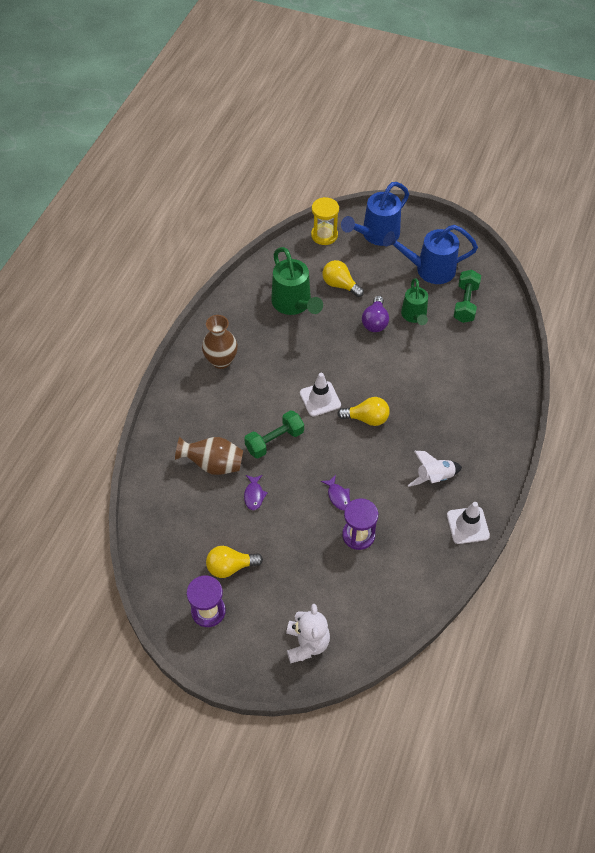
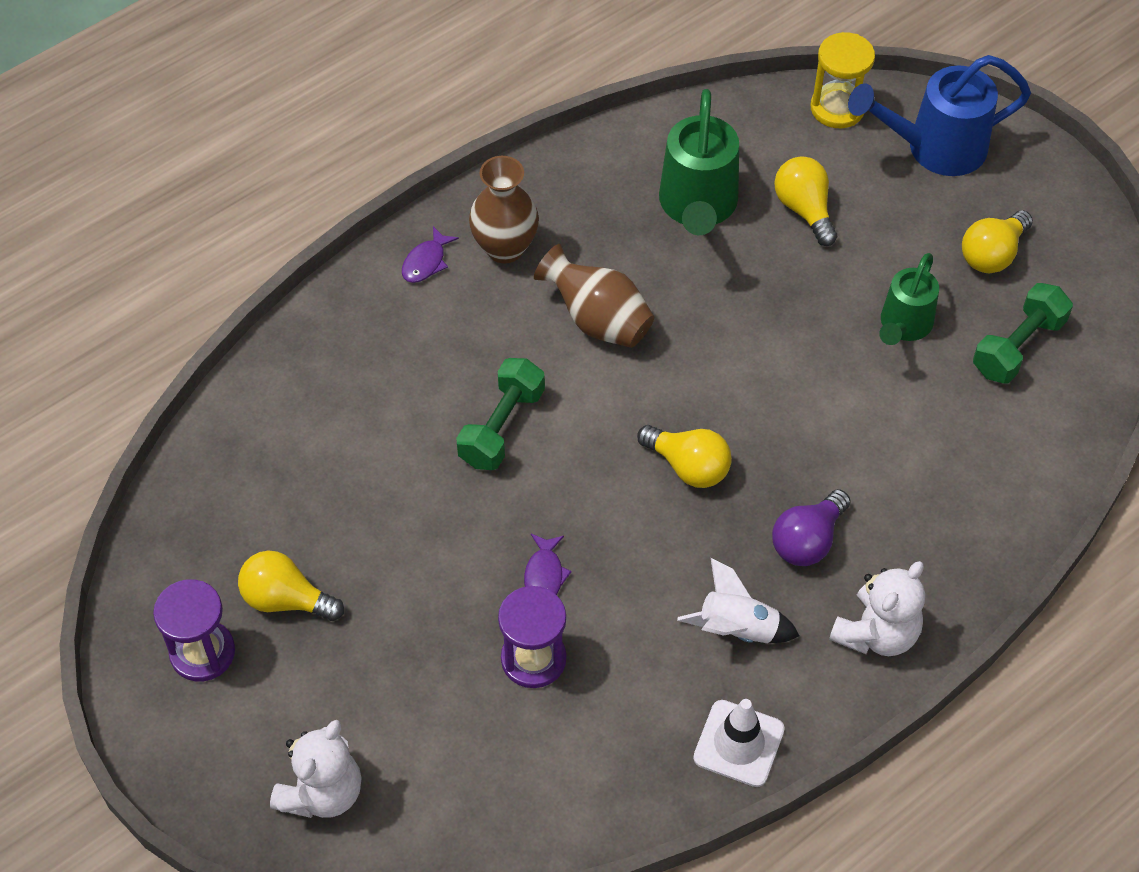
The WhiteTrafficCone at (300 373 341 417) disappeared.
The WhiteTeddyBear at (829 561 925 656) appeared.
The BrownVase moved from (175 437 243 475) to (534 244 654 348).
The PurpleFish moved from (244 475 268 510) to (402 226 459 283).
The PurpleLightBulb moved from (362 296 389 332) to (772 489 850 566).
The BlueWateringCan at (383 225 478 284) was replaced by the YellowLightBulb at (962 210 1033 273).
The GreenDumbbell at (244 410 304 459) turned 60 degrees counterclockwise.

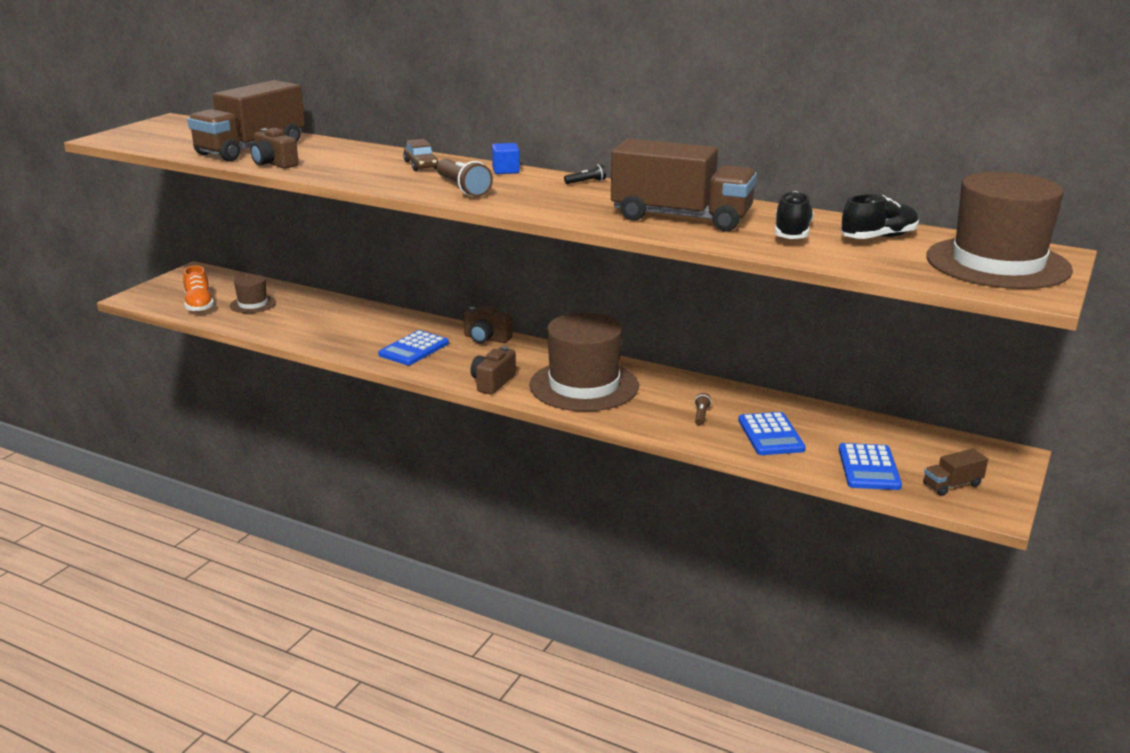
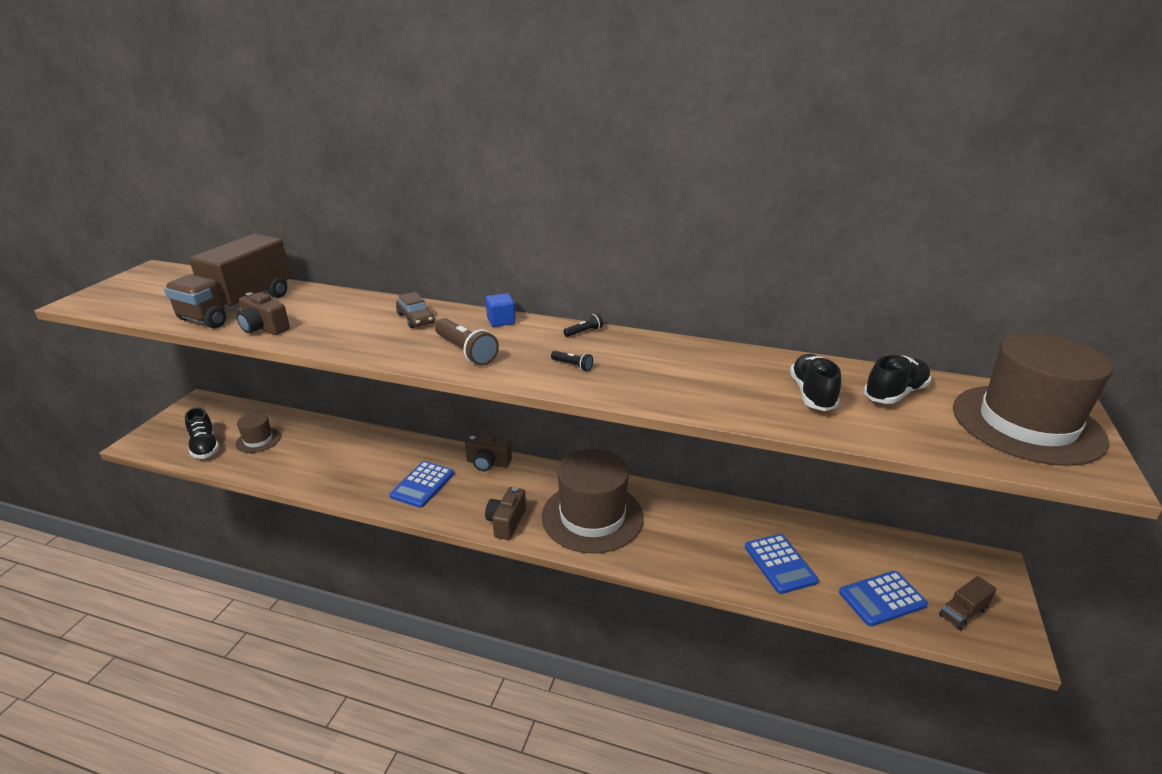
The BrownTruck at (611 139 757 231) disappeared.
The BrownFlashlight at (694 393 712 426) disappeared.
The BlackFlashlight at (551 351 593 371) appeared.
The OrangeShoe at (183 265 214 312) became the BlackShoe at (185 408 219 459).
The BlueCalculator at (839 443 902 490) turned 75 degrees clockwise.

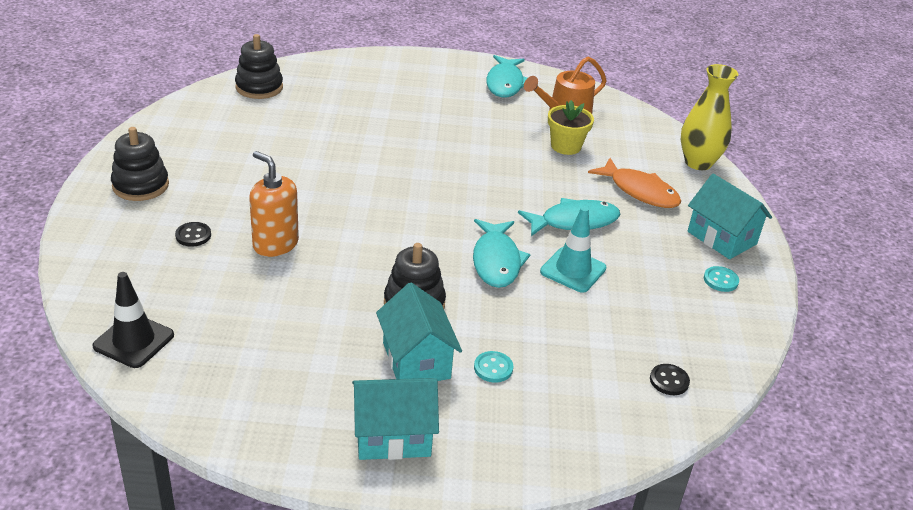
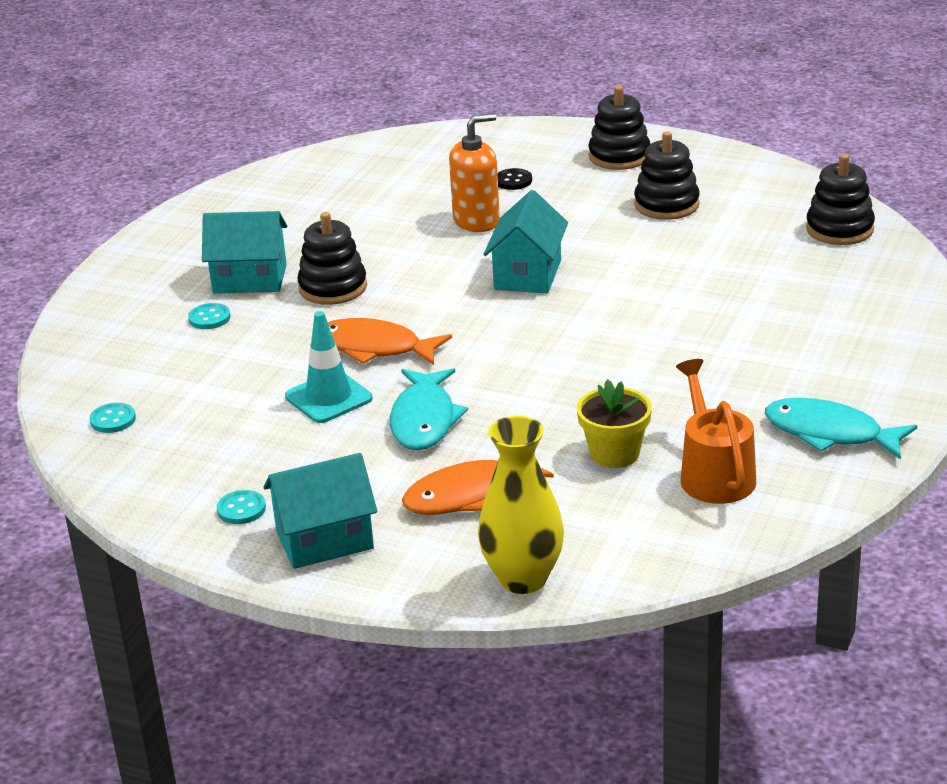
The BlackTrafficCone at (92 272 174 368) disappeared.
The BlackStackingToy at (634 131 700 220) appeared.
The TurquoiseHouse moved from (352 378 439 460) to (483 190 568 293).
The TurquoiseFish at (473 219 531 288) became the OrangeFish at (328 318 452 365).
The BlackButton at (650 364 690 395) became the TurquoiseButton at (90 403 136 433).

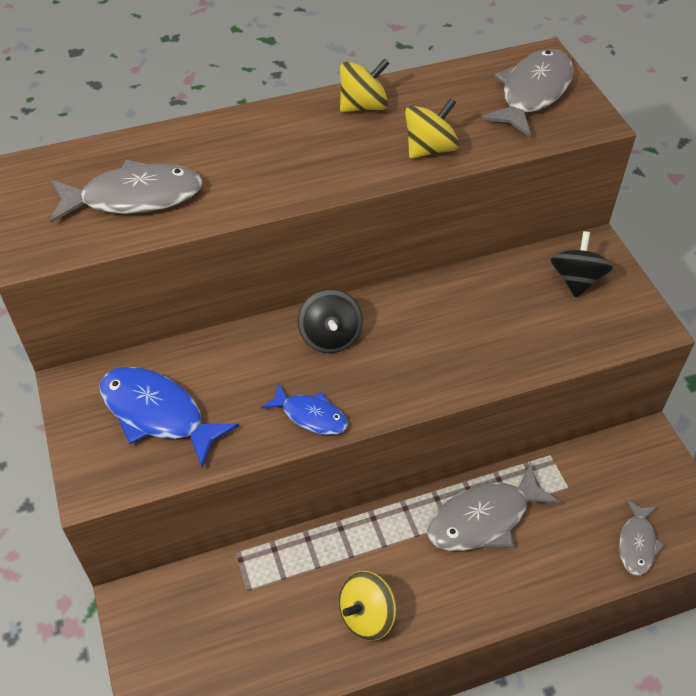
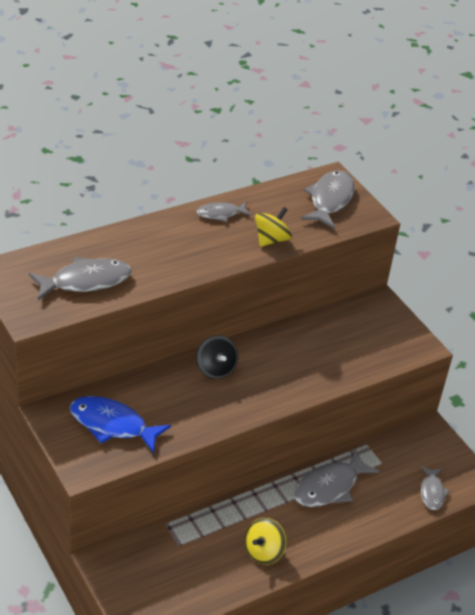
The BlueFish at (261 383 348 435) disappeared.
The BlackSpinningTop at (551 231 613 298) disappeared.
The YellowSpinningTop at (340 58 390 112) was replaced by the GreyFish at (196 202 252 222).

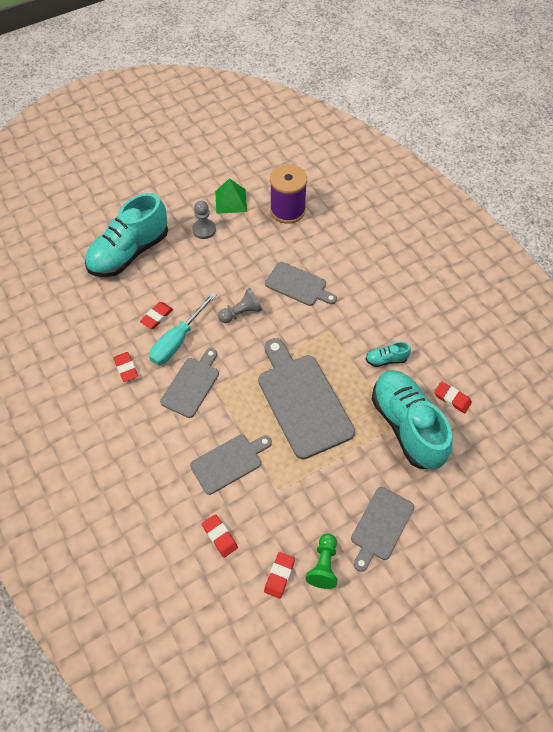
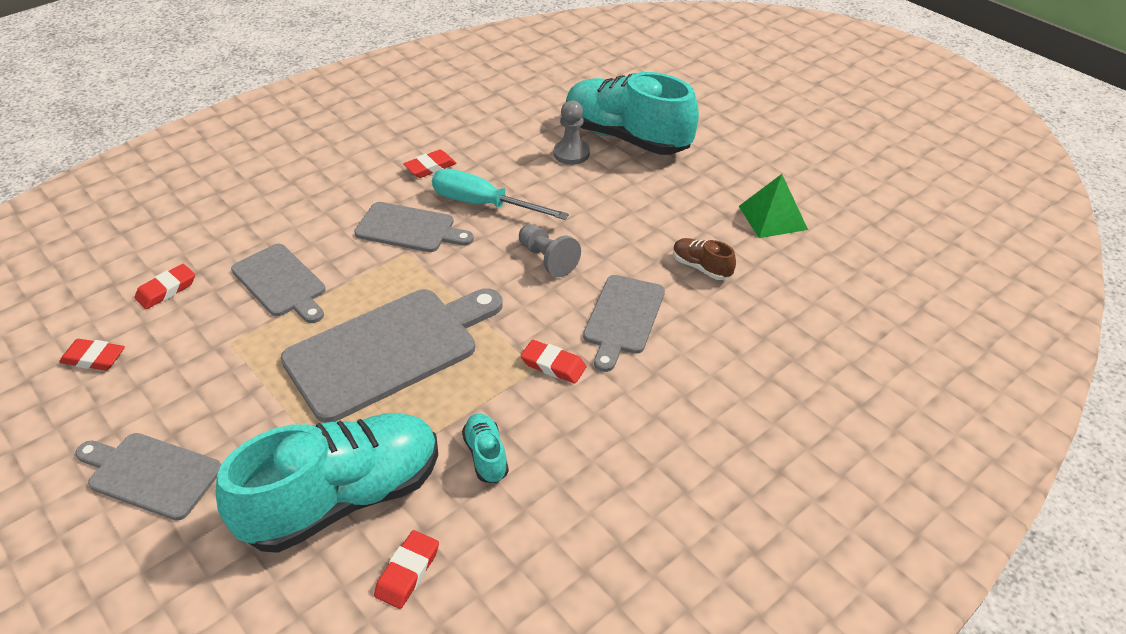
The PurpleSpool at (270 164 307 224) disappeared.
The GreenPawn at (306 533 338 589) disappeared.
The BrownShoe at (673 238 736 280) appeared.
The RedEraser moved from (140 302 173 329) to (521 340 586 384).
The GreyPawn moved from (192 201 216 239) to (554 101 590 165).

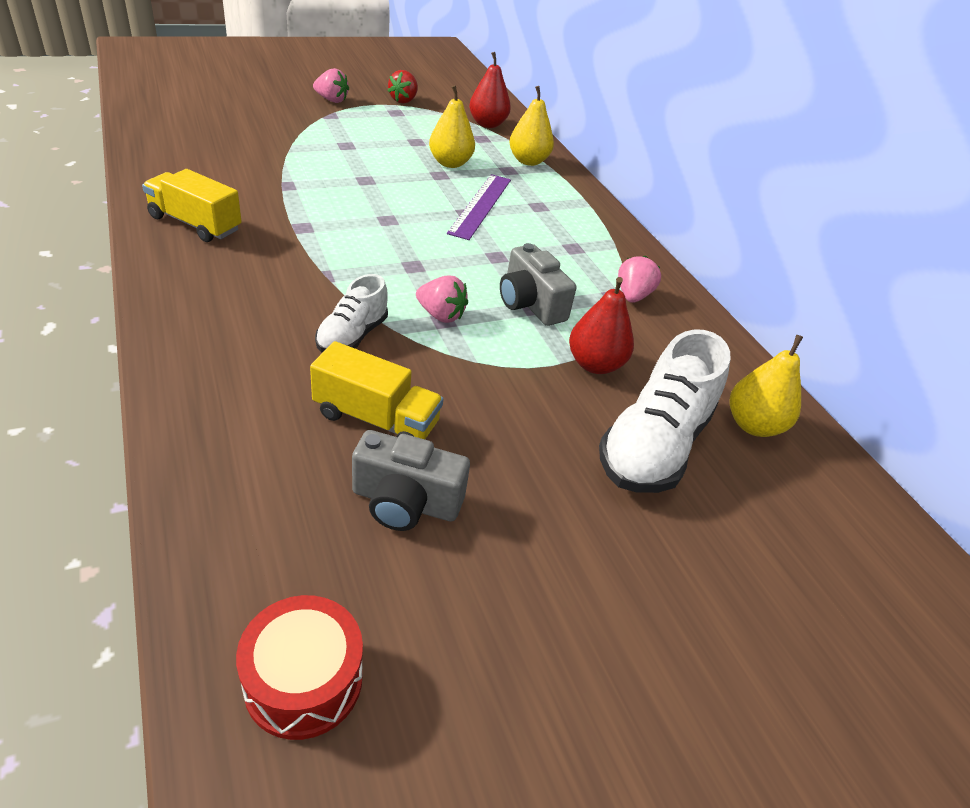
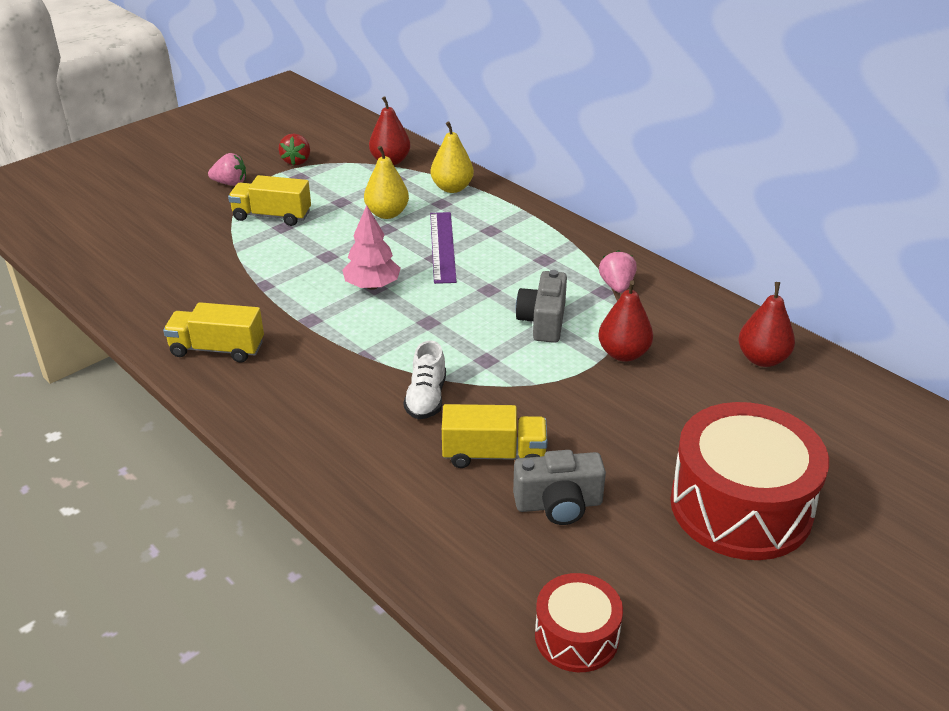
The PinkStrawberry at (416 275 468 323) disappeared.
The WhiteShoe at (599 329 730 493) disappeared.
The YellowTruck at (228 175 311 226) appeared.
The PinkTree at (342 205 401 290) appeared.
The RedDrum at (670 402 829 560) appeared.
The YellowPear at (730 335 803 437) became the RedPear at (738 282 795 367).
The GreyCamera at (500 243 576 326) turned 60 degrees clockwise.

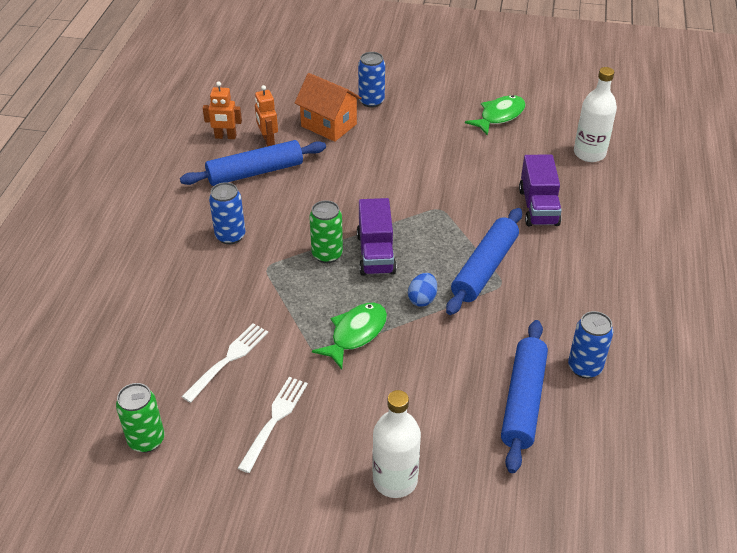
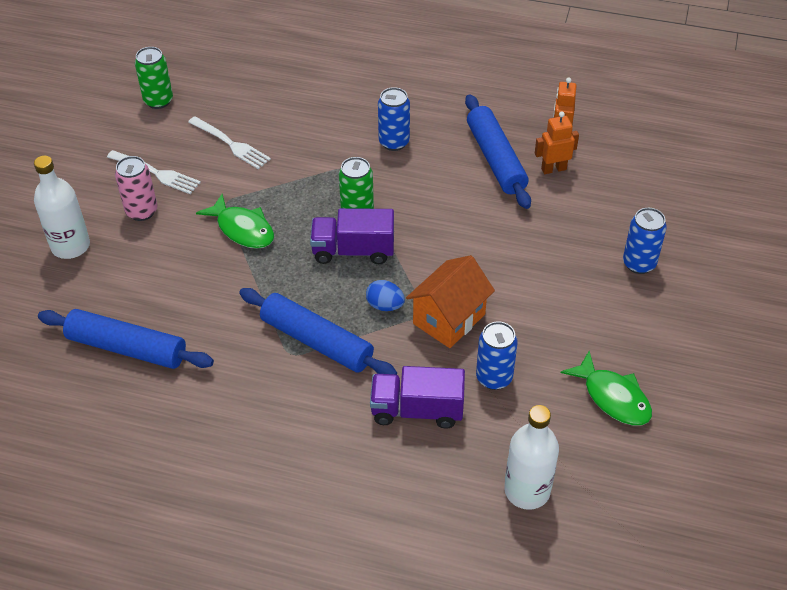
The PinkCan at (115 156 157 221) appeared.
The OrangeHouse moved from (295 73 362 142) to (406 255 495 348).
The BlueEgg moved from (408 273 437 307) to (366 280 405 311).
The BlueCan moved from (568 311 613 378) to (476 321 518 390).

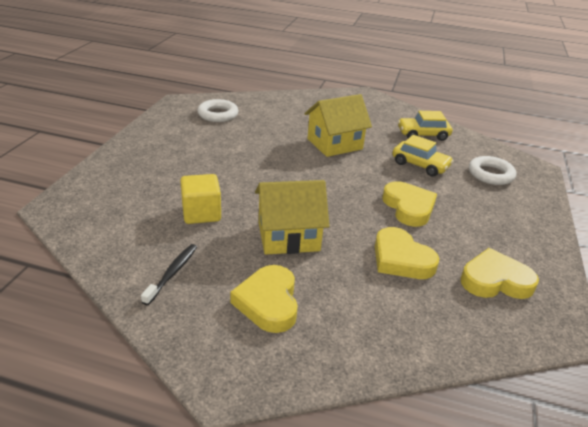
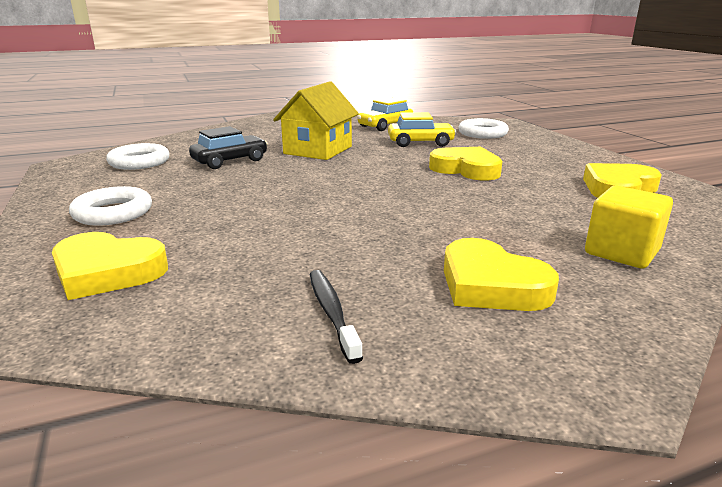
The YellowHouse at (255 180 329 255) disappeared.
The WhiteRing at (69 186 152 226) appeared.
The BlackCar at (189 126 268 169) appeared.
The YellowCube moved from (180 174 221 224) to (585 186 673 269).
The YellowHeart moved from (375 227 439 279) to (52 232 168 300).

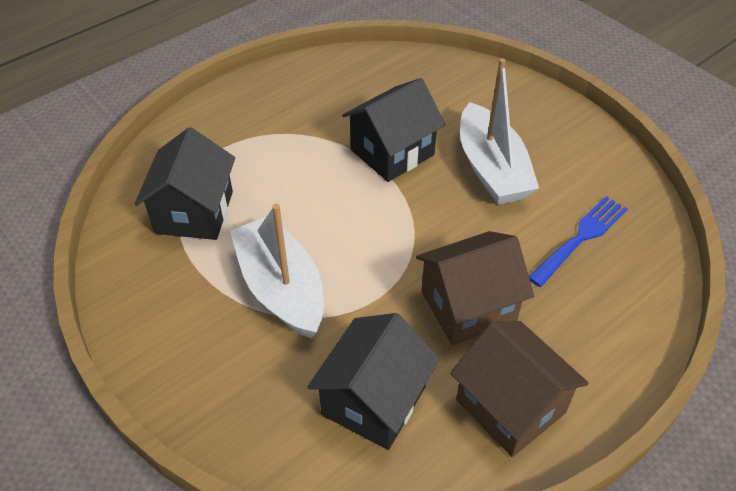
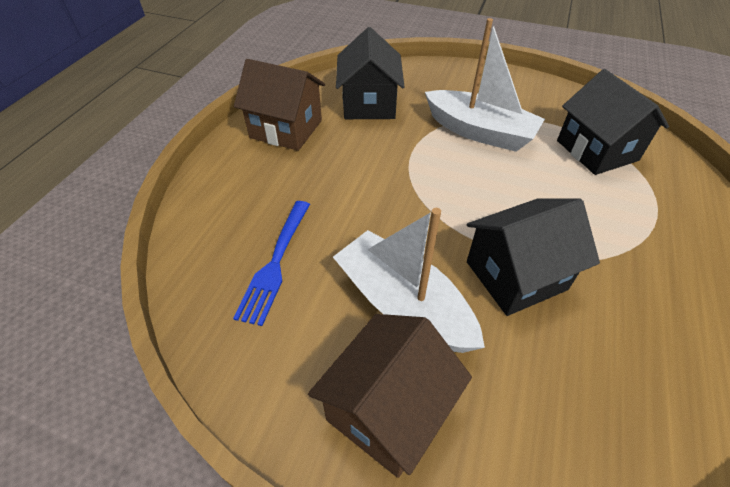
The BrownHouse moved from (416 231 534 345) to (308 314 472 478).
The BlackHouse at (342 78 446 182) turned 45 degrees clockwise.

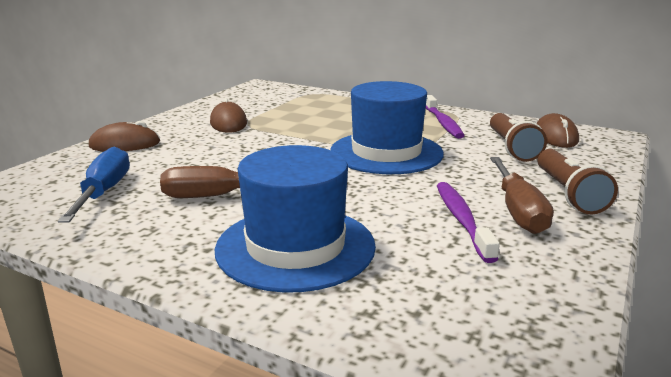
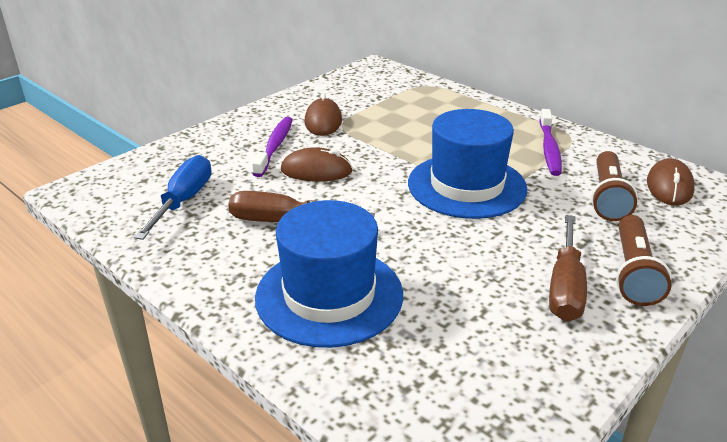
The BrownMouse moved from (89 121 160 151) to (281 147 353 182).
The PurpleToothbrush moved from (437 182 500 263) to (252 117 293 177).

